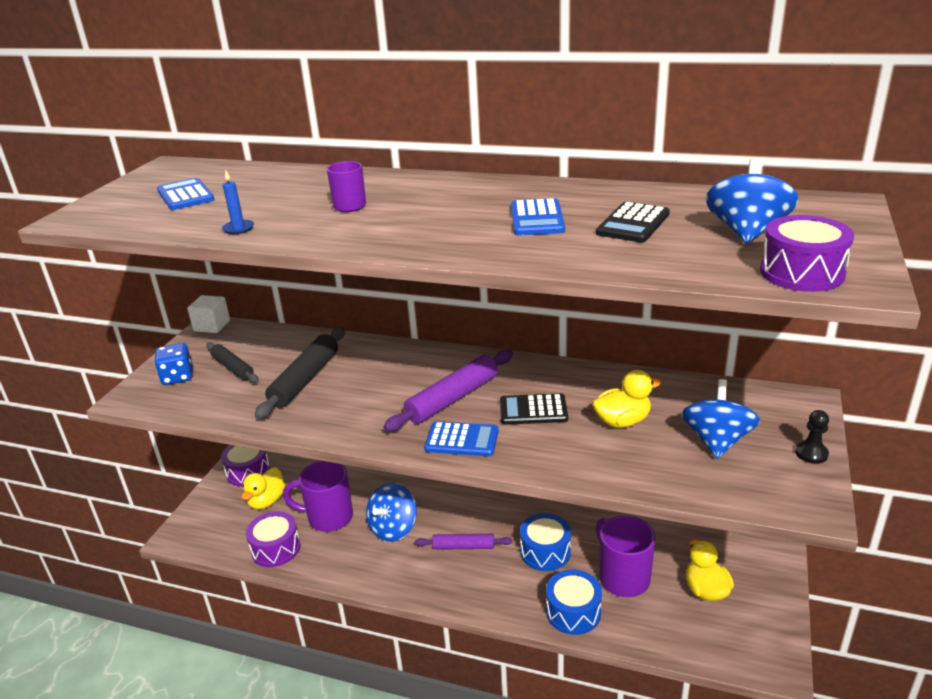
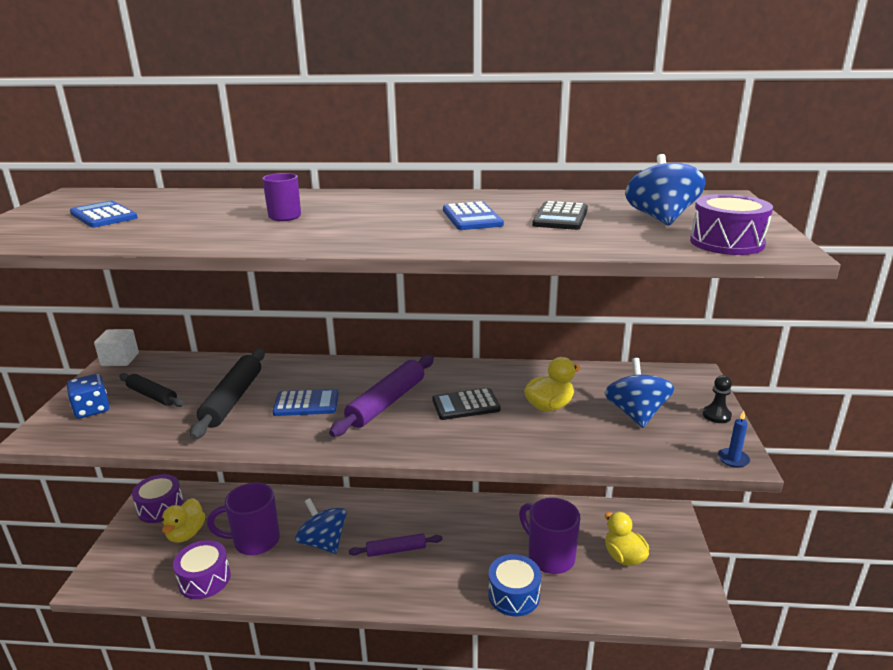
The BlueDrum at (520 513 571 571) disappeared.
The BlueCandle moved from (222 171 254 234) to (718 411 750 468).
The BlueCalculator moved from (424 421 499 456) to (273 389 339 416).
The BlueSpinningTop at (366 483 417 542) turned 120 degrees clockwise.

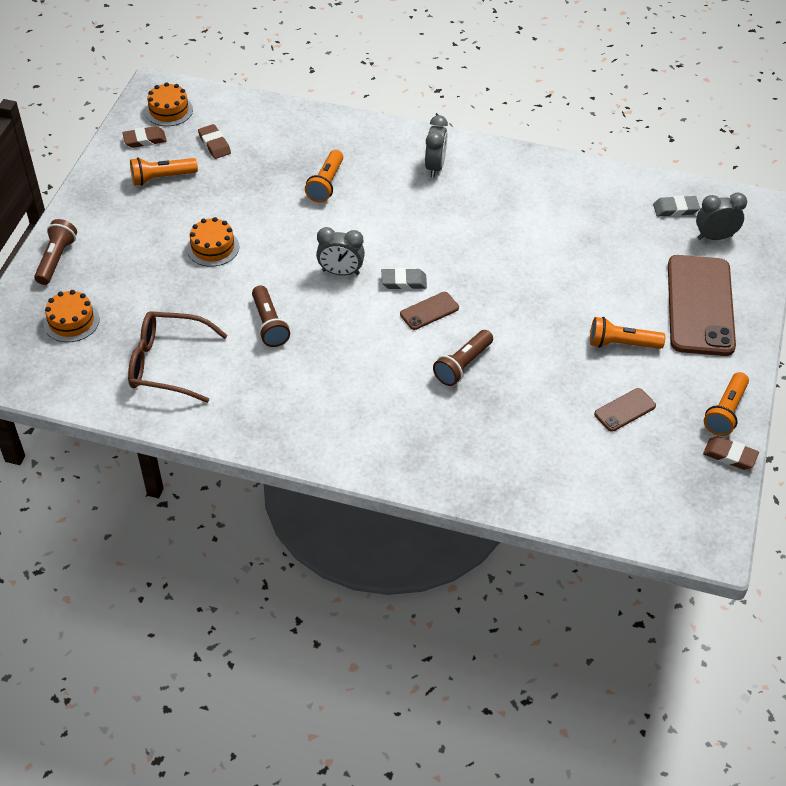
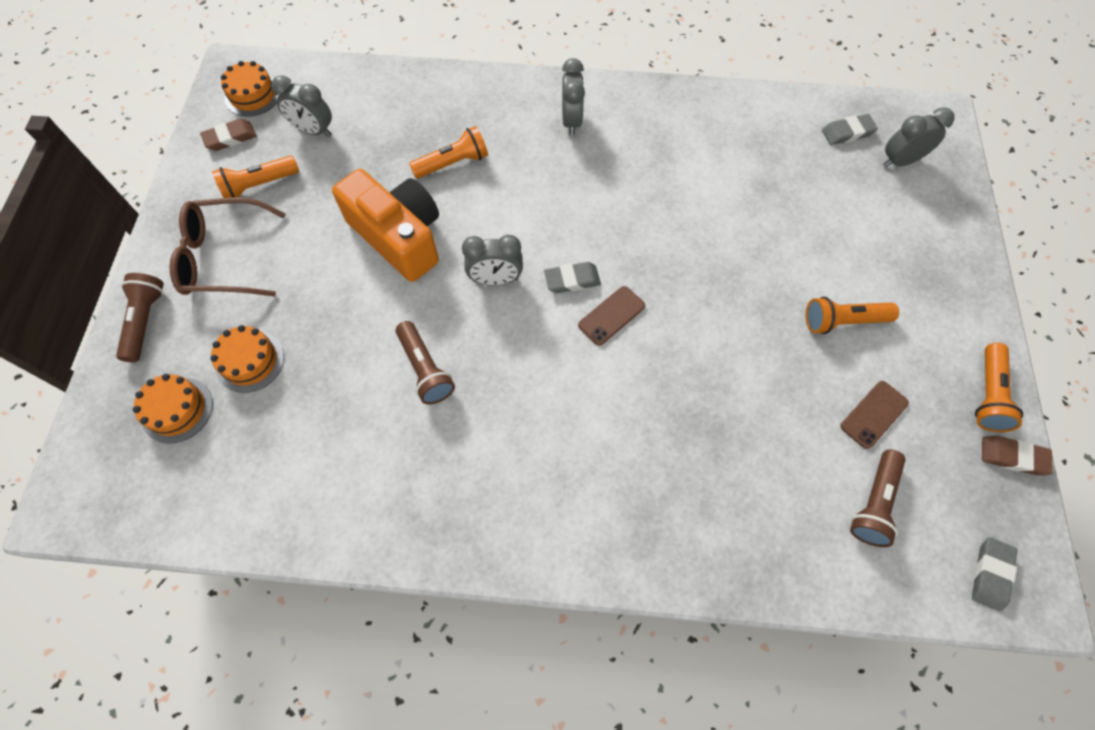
The BrownPhone at (668 255 736 356) disappeared.
The OrangeCamera at (332 169 439 282) appeared.
The GreyEraser at (972 537 1017 611) appeared.
The BrownGlasses moved from (128 311 228 403) to (169 197 286 296).
The OrangeCake moved from (187 217 239 267) to (210 325 284 393).
The BrownFlashlight moved from (433 330 493 386) to (850 450 906 547).
The BrownEraser at (198 124 231 159) was replaced by the GreyClock at (271 75 332 137).
The OrangeFlashlight at (305 150 343 203) turned 120 degrees counterclockwise.

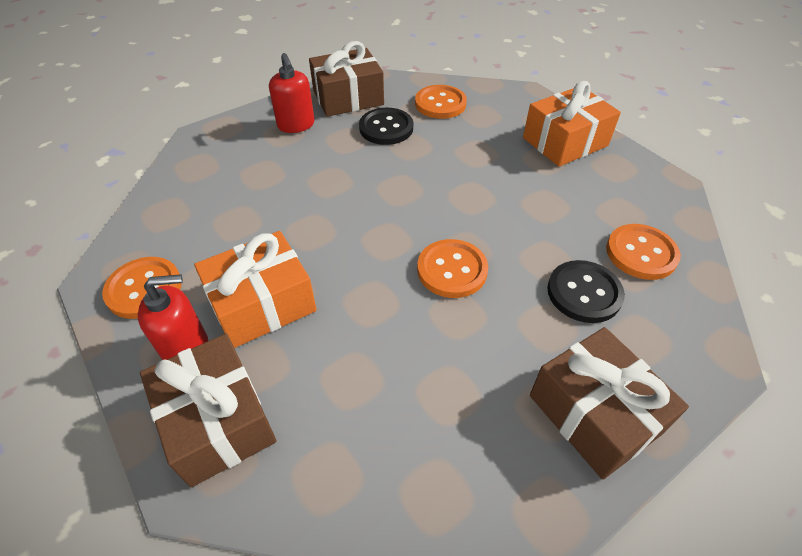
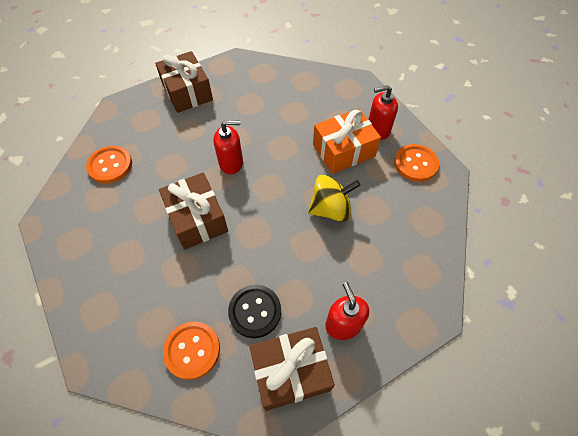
The OrangeGift at (523 81 621 167) disappeared.
The BlackButton at (547 260 625 323) disappeared.
The YellowSpinningTop at (308 175 360 222) appeared.
The BrownGift moved from (140 334 277 487) to (159 173 228 250).
The OrangeButton at (417 239 488 298) was replaced by the RedSoapDispenser at (213 120 243 174).

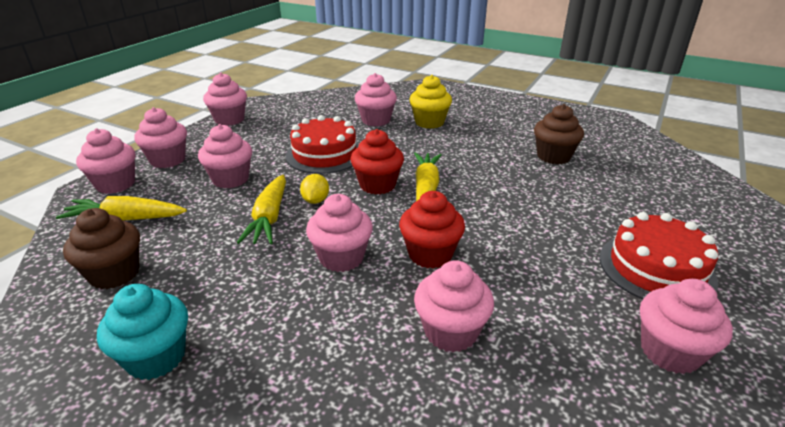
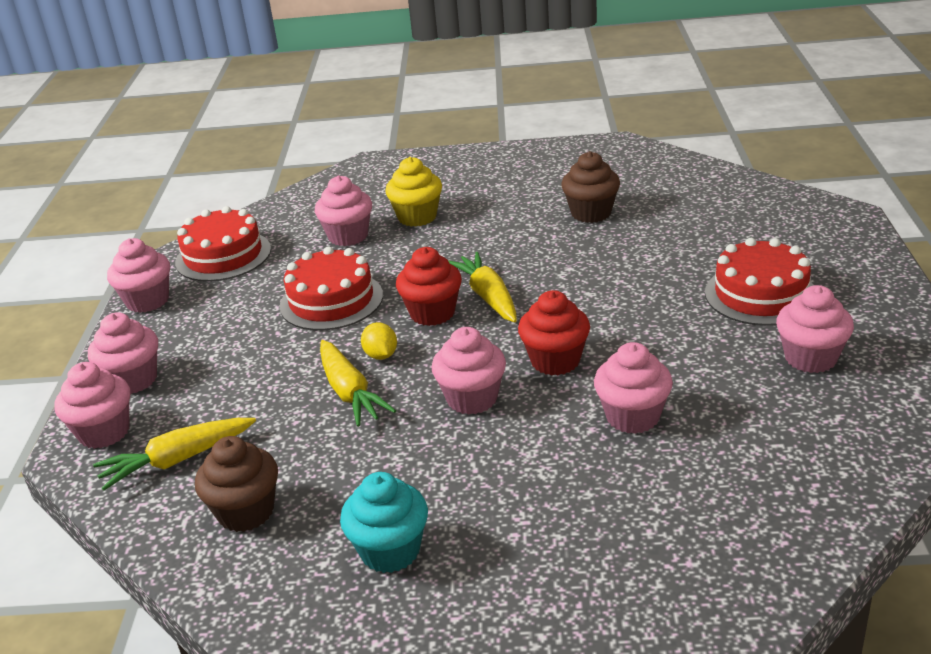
The PinkCupcake at (198 124 252 189) disappeared.
The RedCake at (175 206 271 282) appeared.

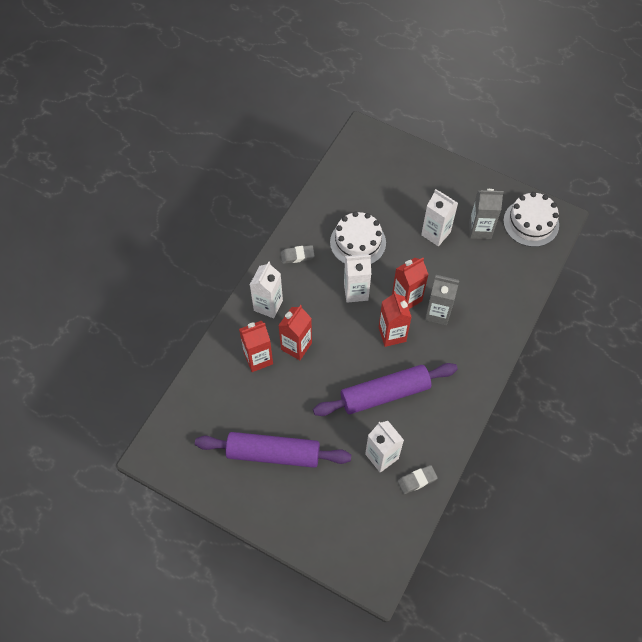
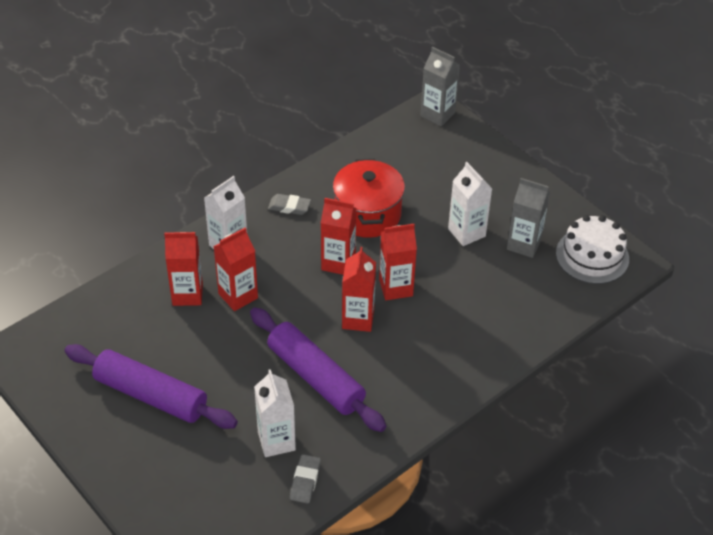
The GreyCarton moved from (425 275 459 325) to (421 47 460 126).
The WhiteCake at (330 211 386 264) was replaced by the RedPot at (333 159 405 238).
The WhiteCarton at (344 254 371 303) became the RedCarton at (321 198 357 275).
The PurpleRollingPin at (313 363 458 416) turned 45 degrees clockwise.
The GreyEraser at (398 465 438 494) turned 75 degrees counterclockwise.

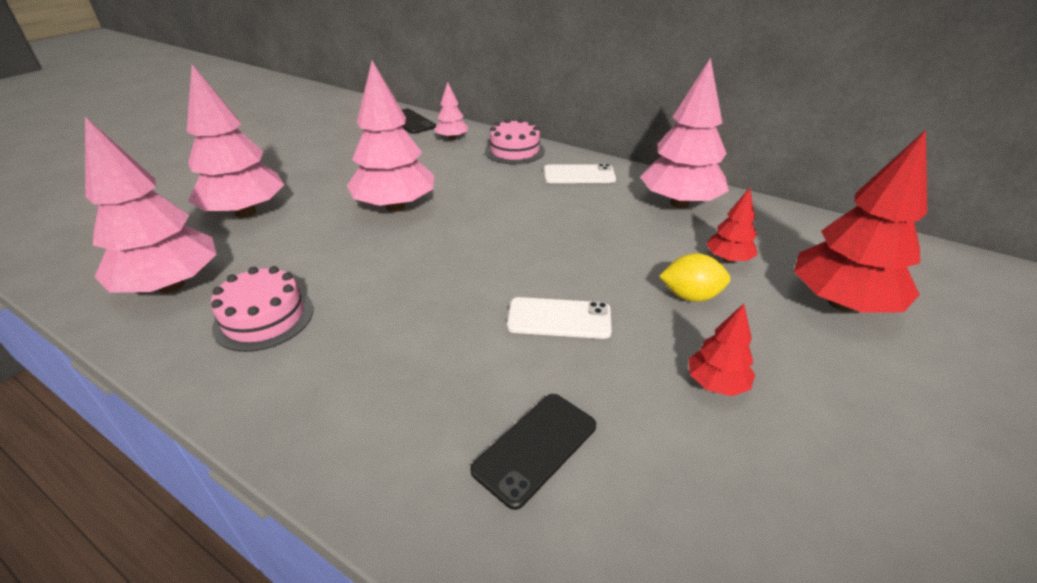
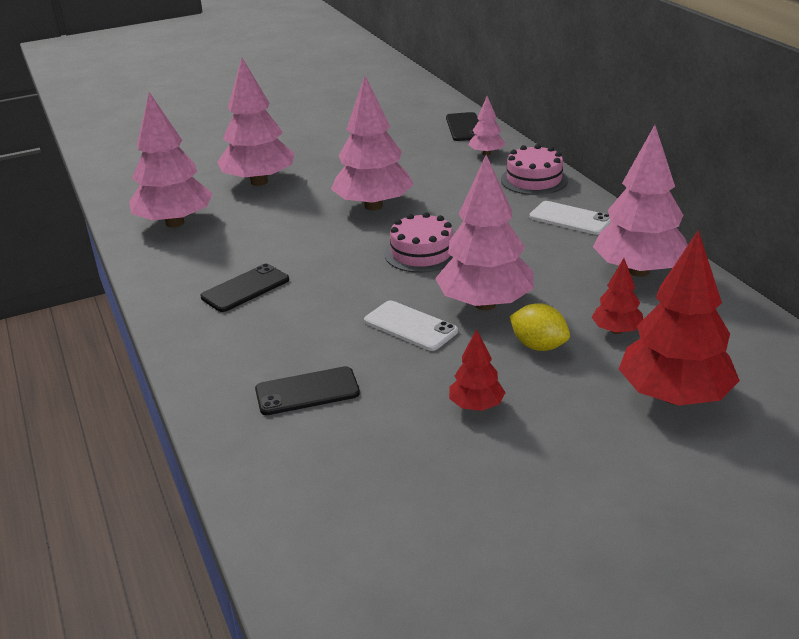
The BlackPhone at (201 264 289 312) appeared.
The PinkTree at (435 155 534 310) appeared.
The PinkCake moved from (211 266 314 352) to (384 212 453 273).

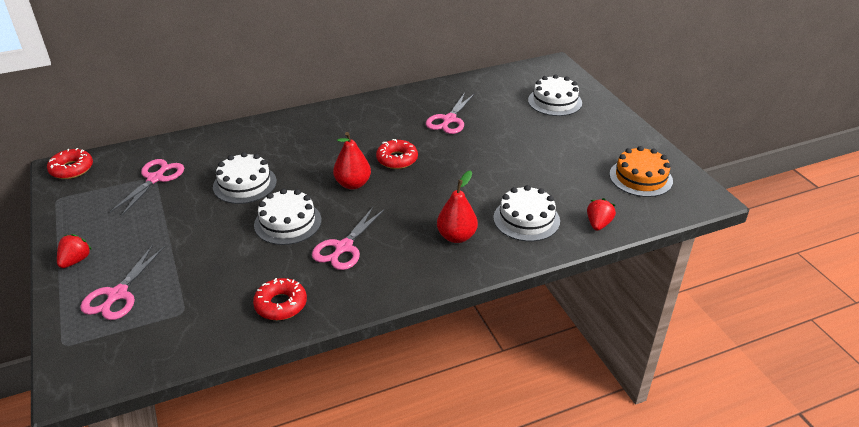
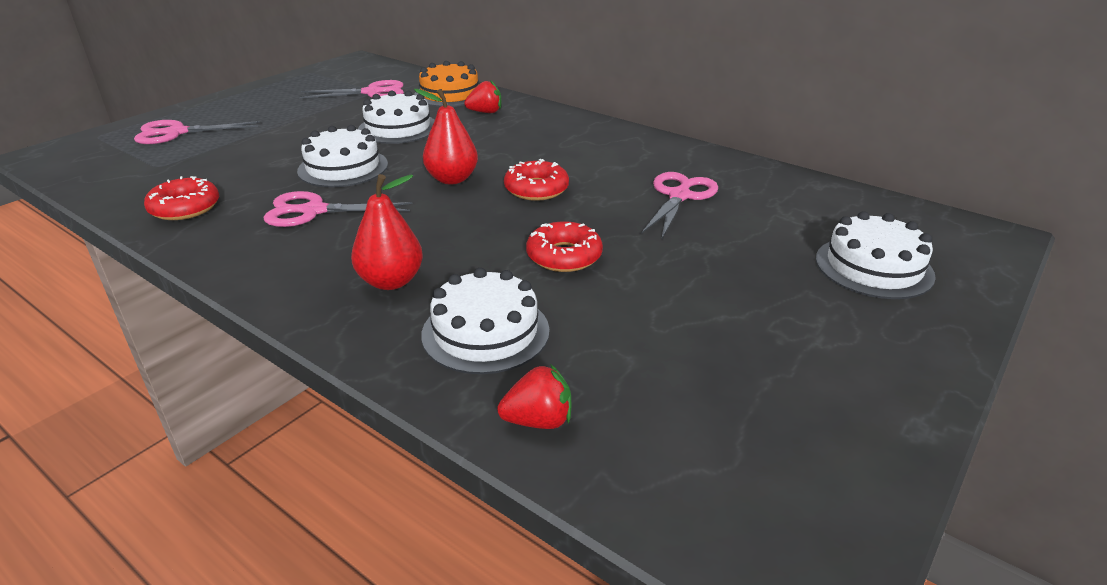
The RedDonut moved from (47 148 93 179) to (526 221 603 272).
The RedStrawberry moved from (57 234 92 268) to (464 80 501 113).
The OrangeCake moved from (609 146 673 197) to (414 61 479 107).
The PinkScissors at (426 93 475 134) turned 120 degrees clockwise.

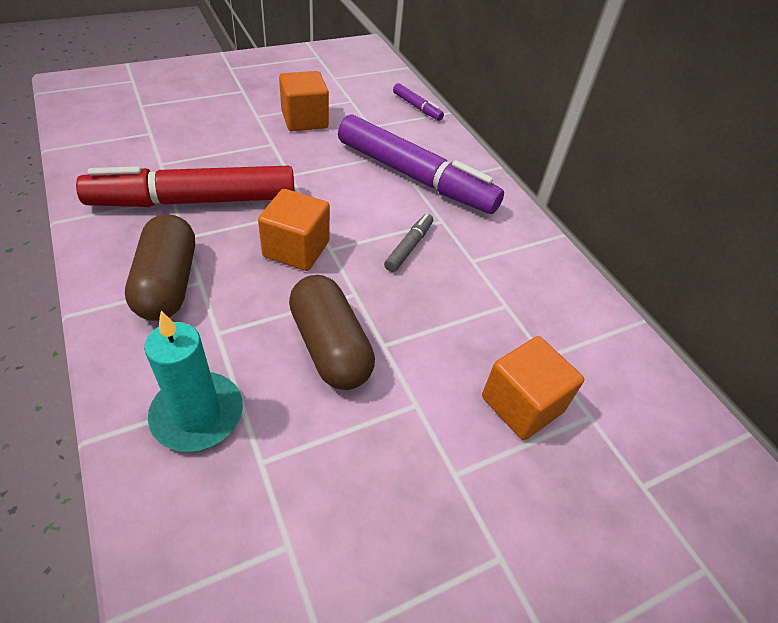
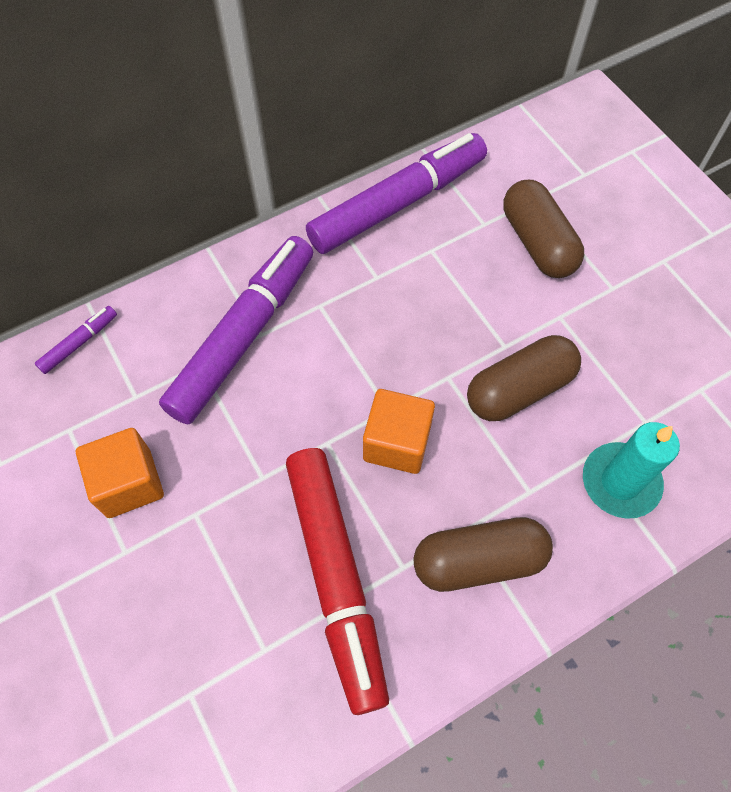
The GreyMarker at (384 214 433 272) disappeared.
The PurpleMarker at (306 133 487 254) appeared.
The OrangeCube at (482 336 584 440) was replaced by the BrownCapsule at (503 180 584 278).

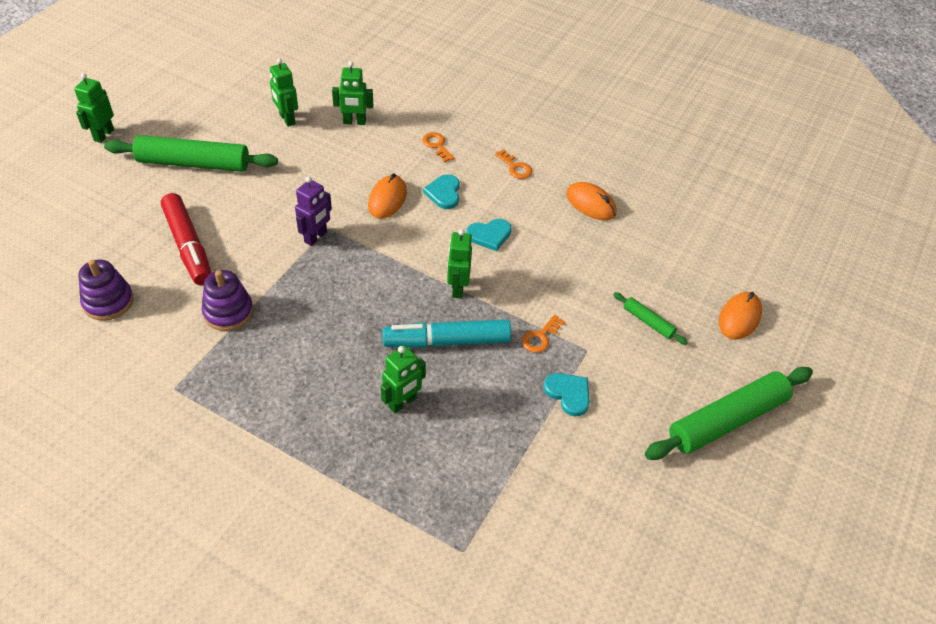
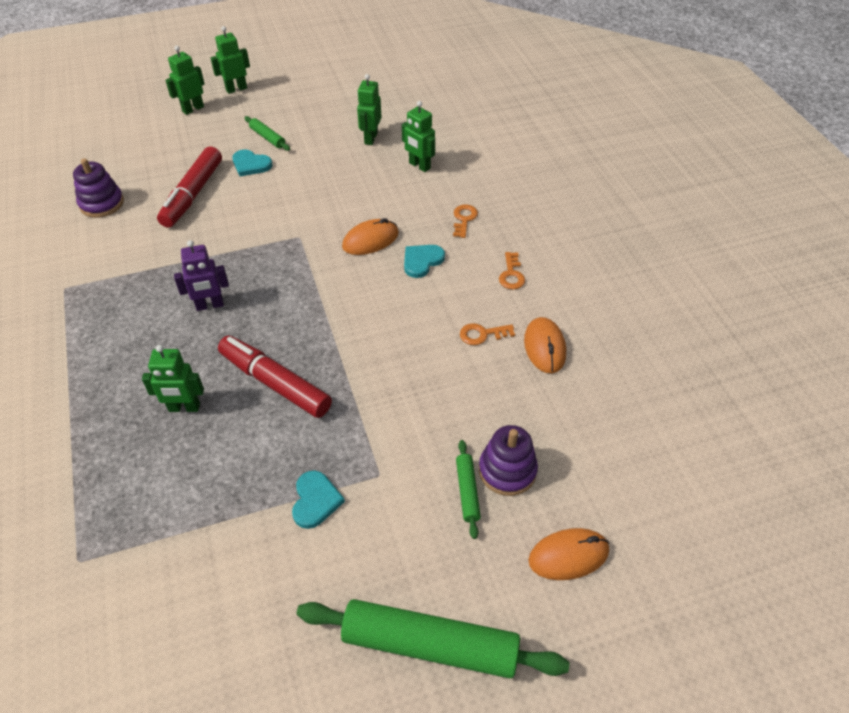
The PurpleStackingToy moved from (202 270 253 331) to (479 425 538 496).
The PurpleRobot moved from (295 177 332 246) to (174 240 229 311).
The GreenRobot moved from (447 229 472 298) to (165 46 205 115).
The TurquoiseHeart moved from (466 219 512 251) to (232 149 272 176).
The OrangeKey moved from (522 315 565 353) to (460 323 515 345).
The TurquoiseMarker at (382 319 511 348) became the RedMarker at (218 336 332 418).
The GreenRollingPin at (104 135 278 172) changed to 0.46 times the size.

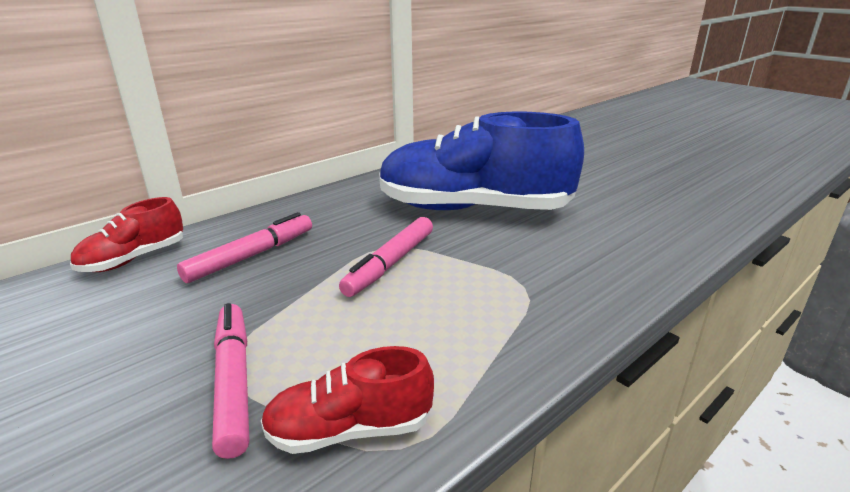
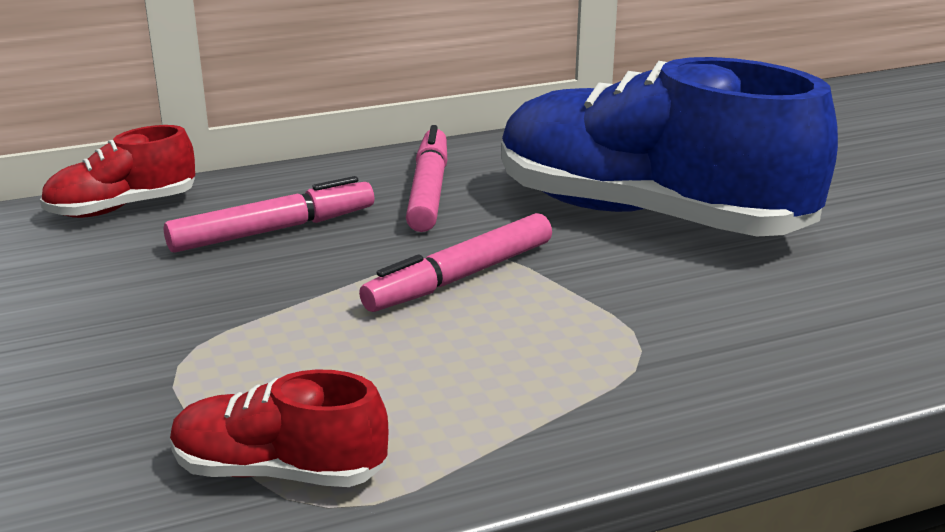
The PinkMarker moved from (212 303 249 459) to (406 125 447 232).

